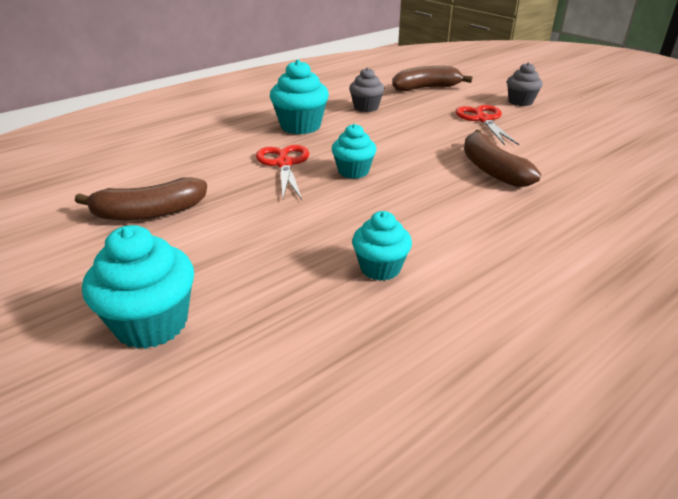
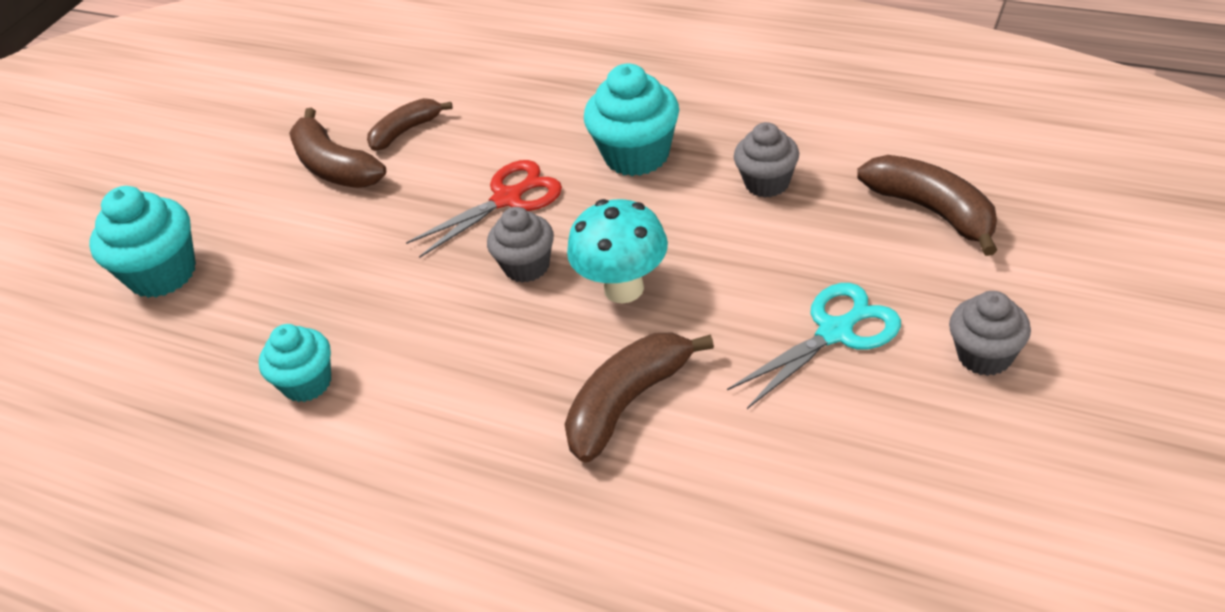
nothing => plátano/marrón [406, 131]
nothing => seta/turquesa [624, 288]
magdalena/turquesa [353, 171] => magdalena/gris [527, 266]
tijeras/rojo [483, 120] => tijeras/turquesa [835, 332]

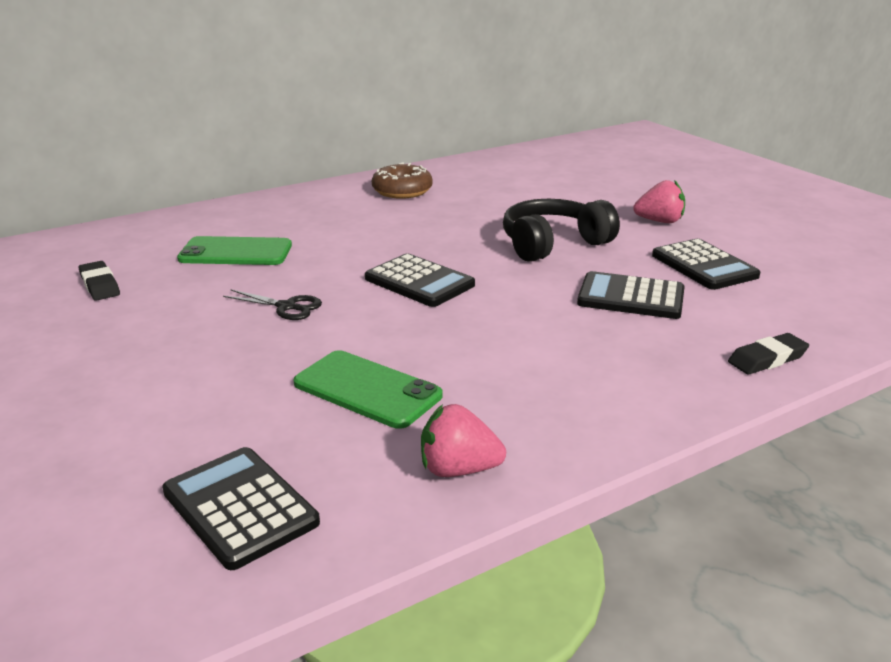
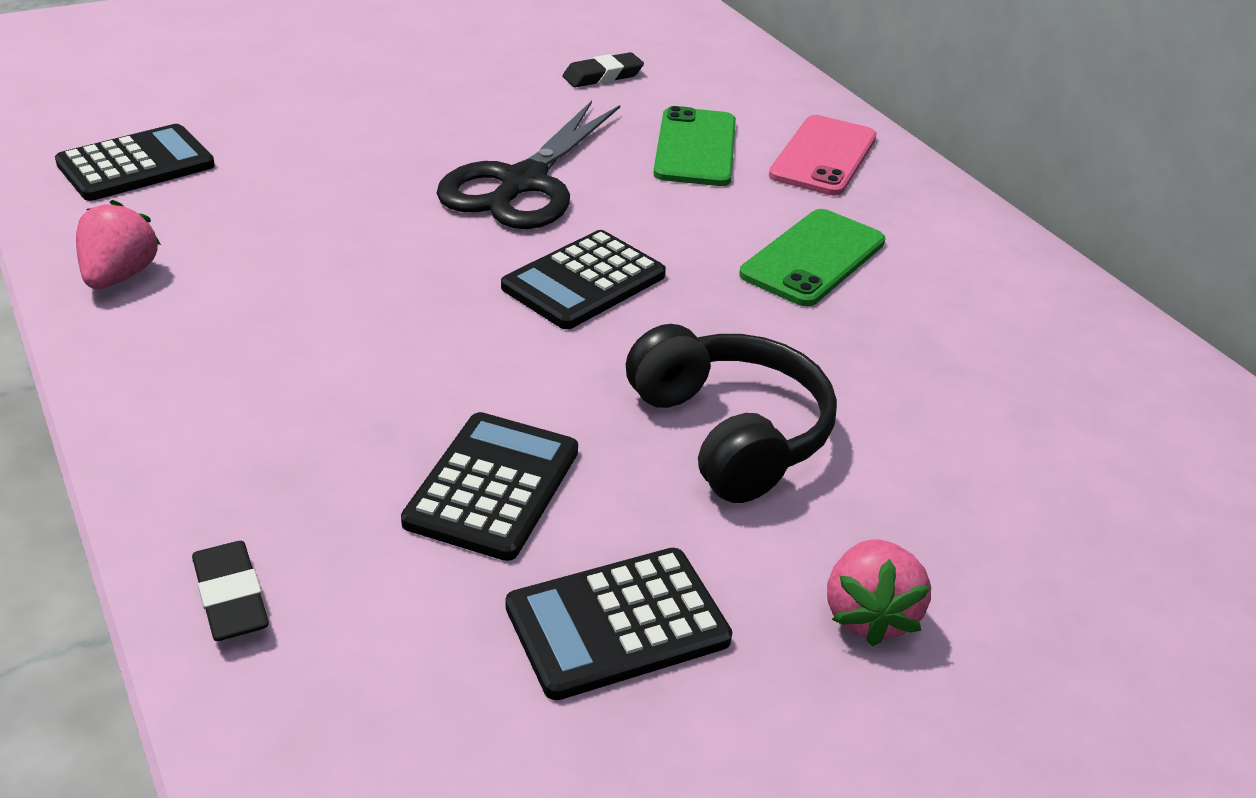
rosquilla/marrón [402, 191] => nothing
nothing => móvil/rosa [823, 156]
móvil/verde [367, 389] => móvil/verde [813, 258], moved
tijeras/negro [286, 307] => tijeras/negro [523, 183], x2.11

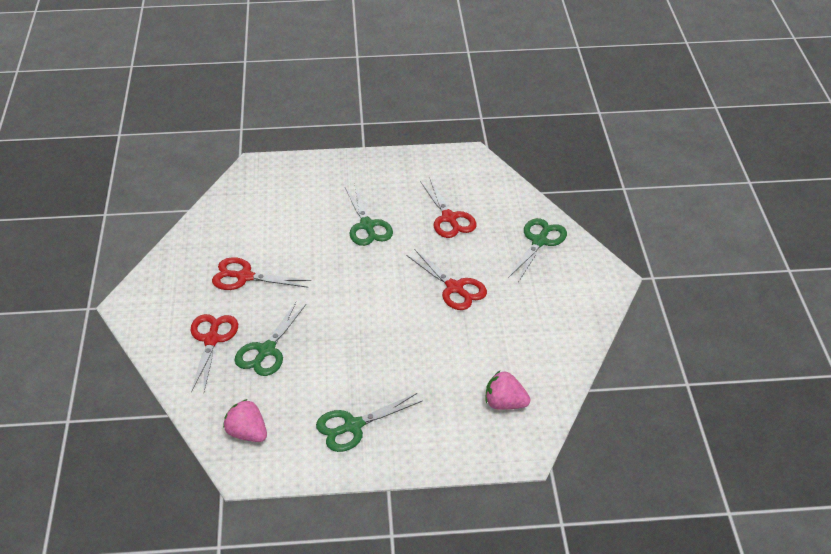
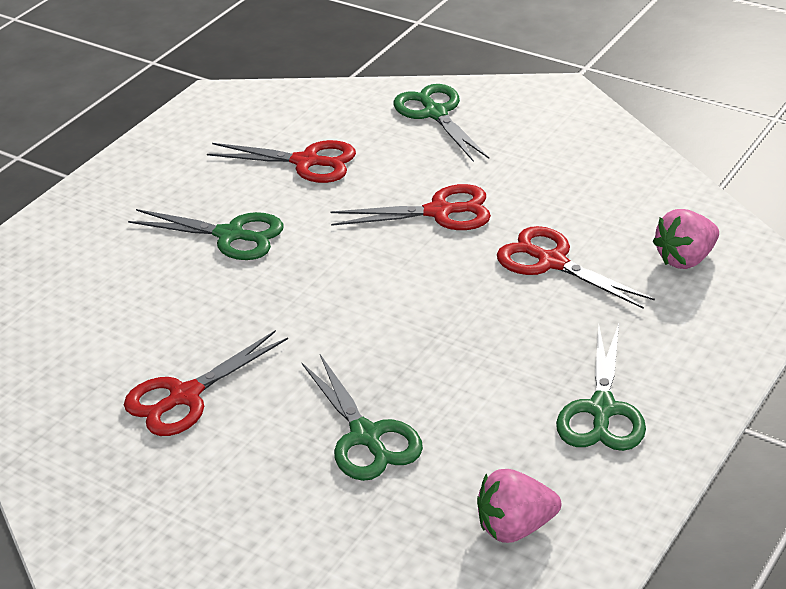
tijeras/rojo [212, 340] => tijeras/rojo [552, 262], moved

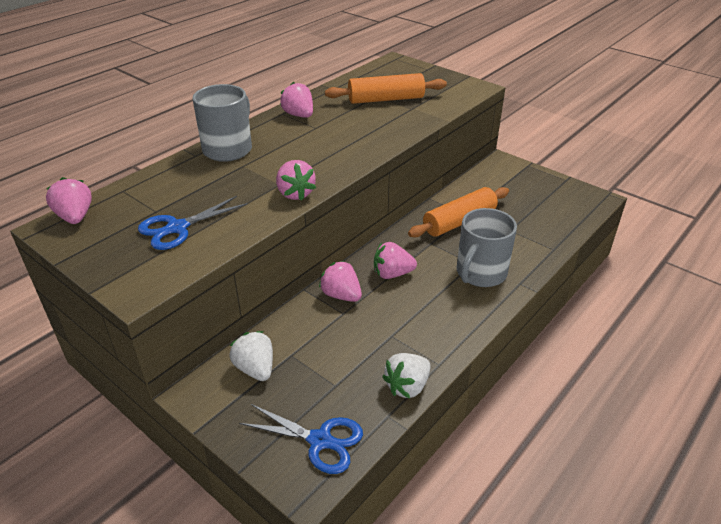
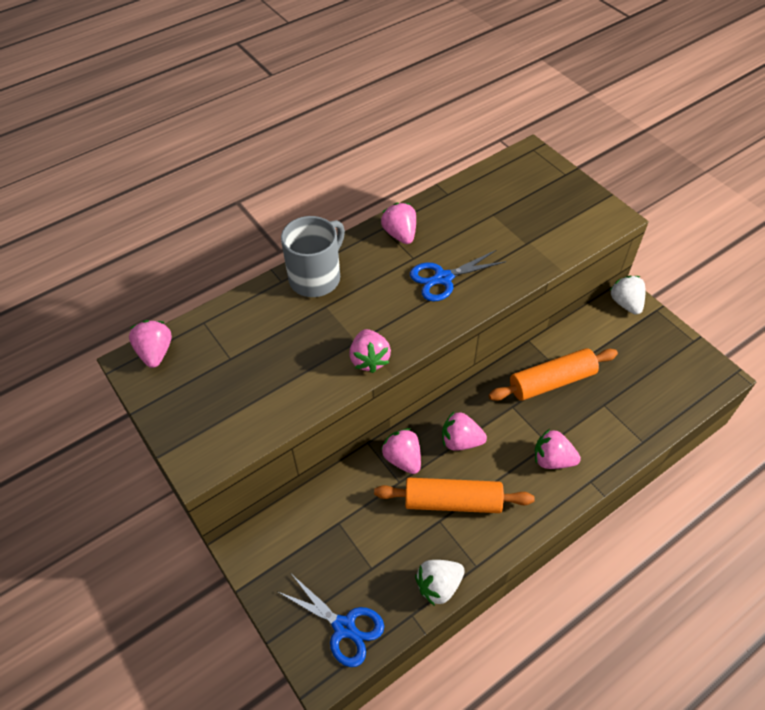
tijeras/azul [177, 228] => tijeras/azul [443, 278], moved
fresa/blanco [255, 368] => fresa/blanco [625, 303], moved
rodillo/naranja [386, 99] => rodillo/naranja [452, 502], moved
taza/gris [480, 273] => fresa/rosa [552, 459]

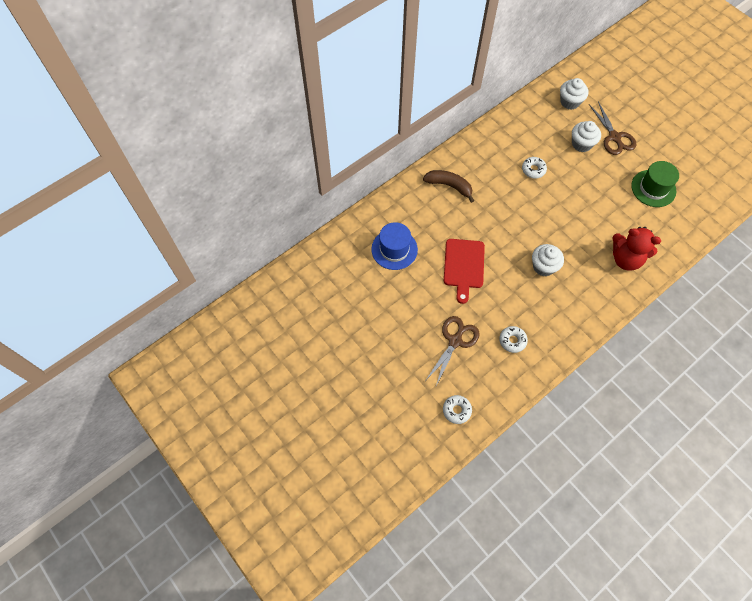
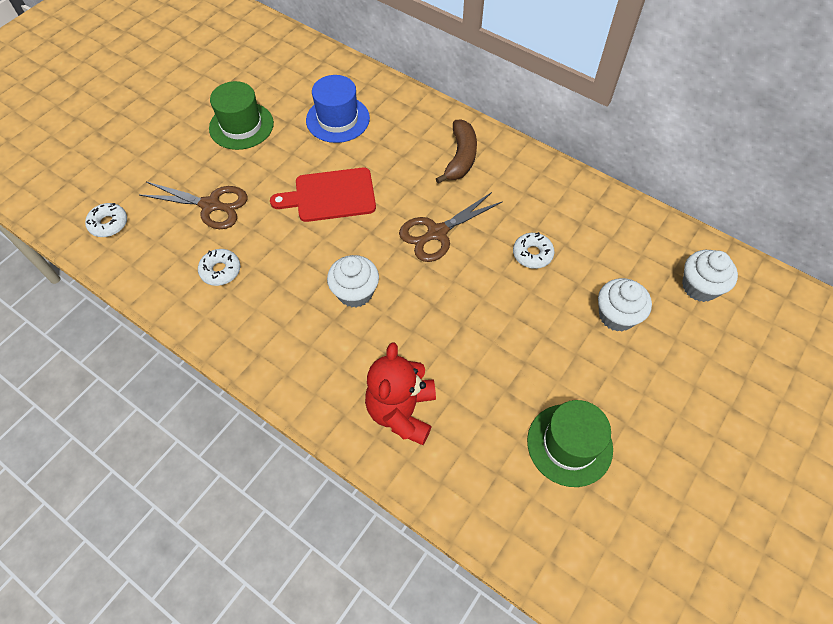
nothing => sombrero/verde [241, 126]
tijeras/marrón [614, 137] => tijeras/marrón [437, 233], moved

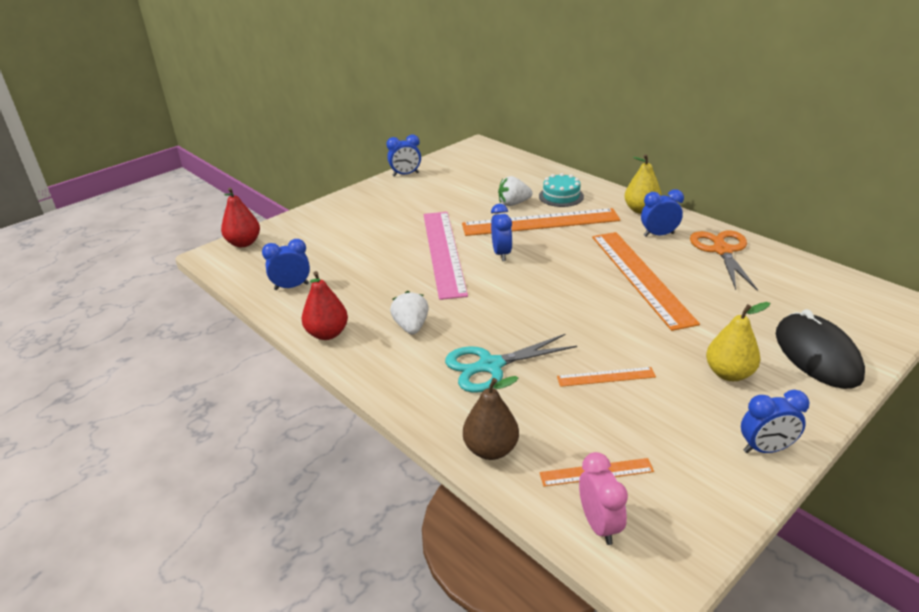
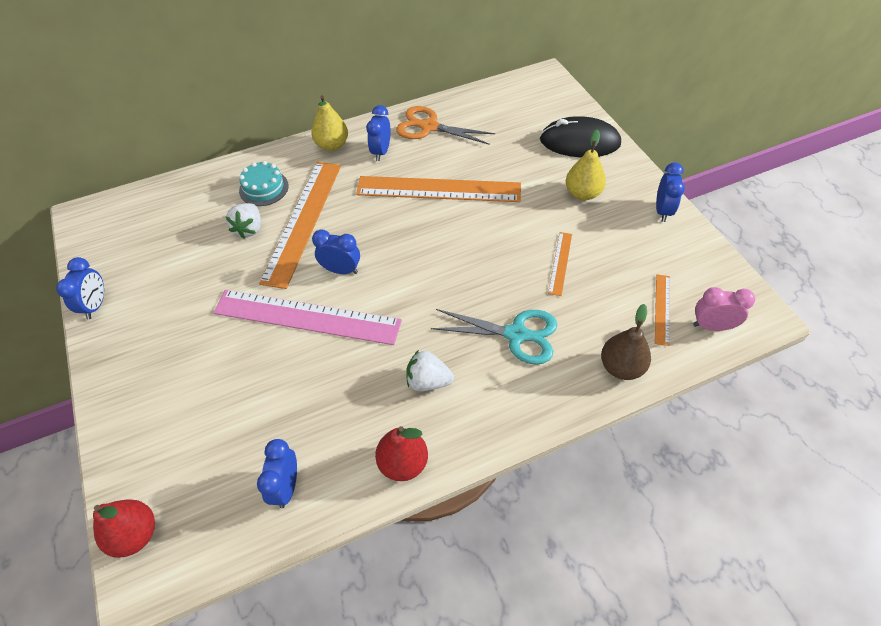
tijeras/turquesa [490, 366] => tijeras/turquesa [516, 334], 75 degrees counterclockwise

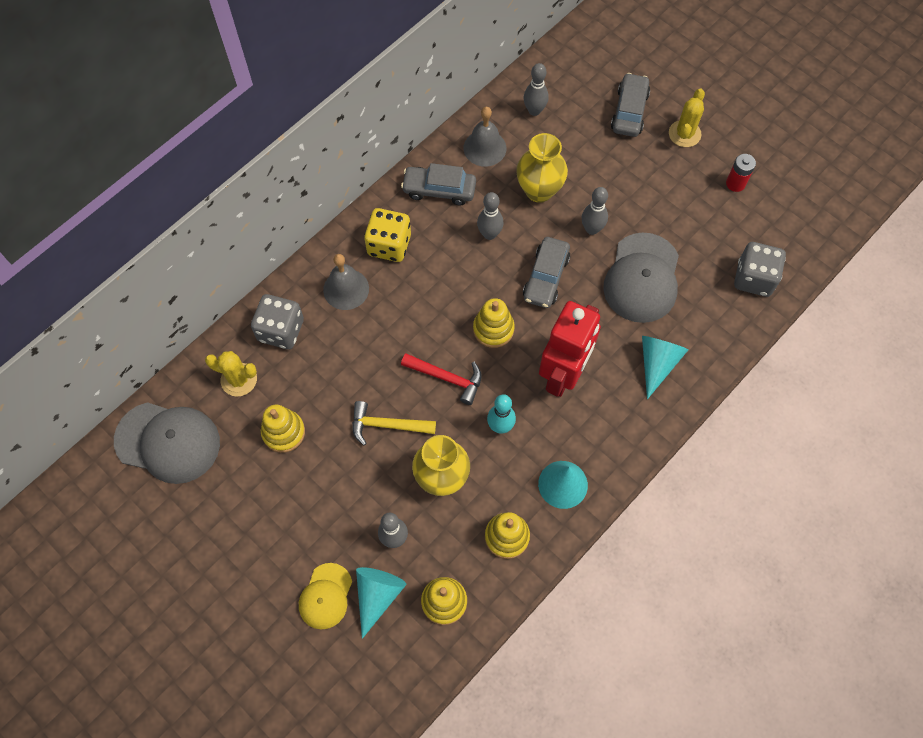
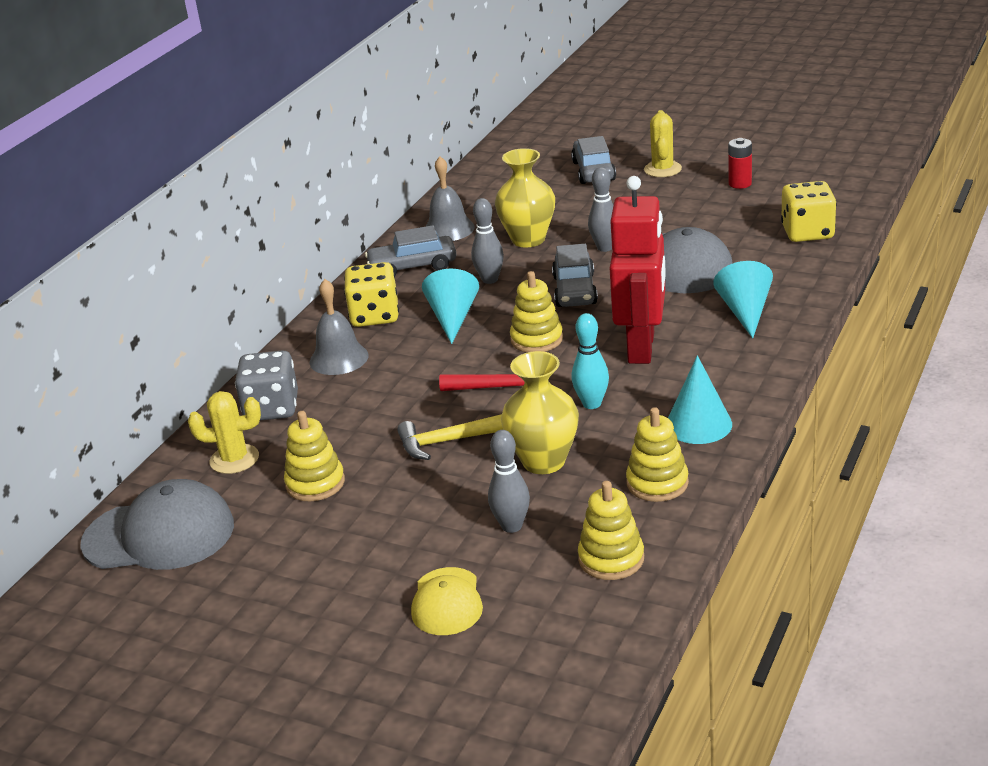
bolo/gris [534, 111] => nothing
cono/turquesa [377, 595] => cono/turquesa [452, 318], moved
dado/gris [754, 278] => dado/amarillo [807, 233]

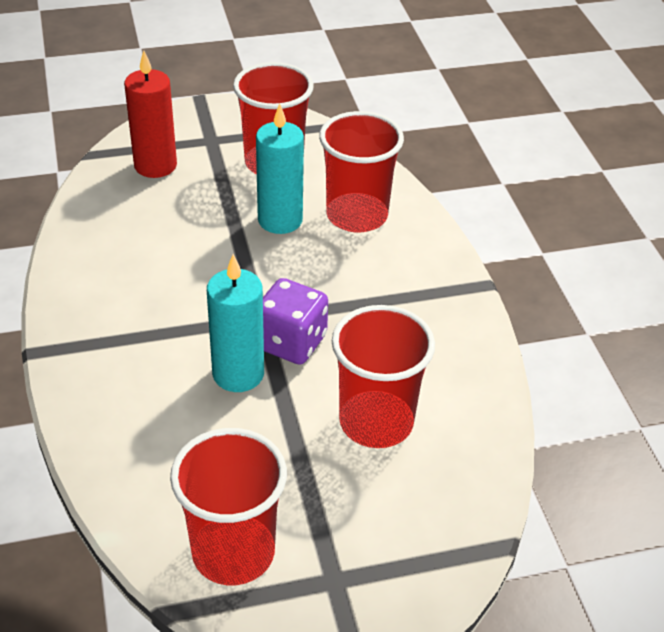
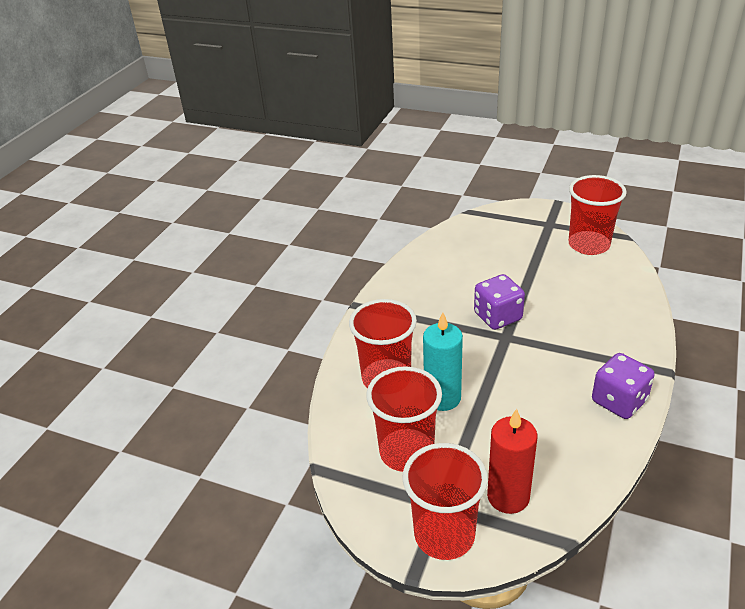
vela/turquesa [238, 374] => nothing
nothing => dado/morado [619, 401]
vaso/rojo [376, 422] => vaso/rojo [444, 535], moved

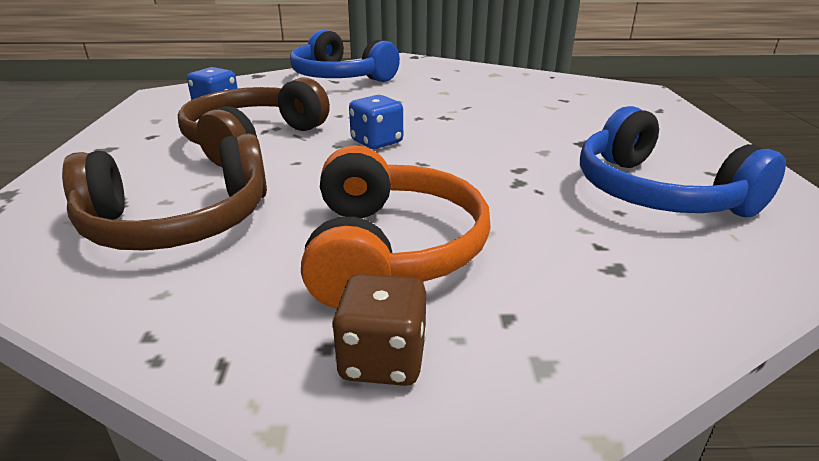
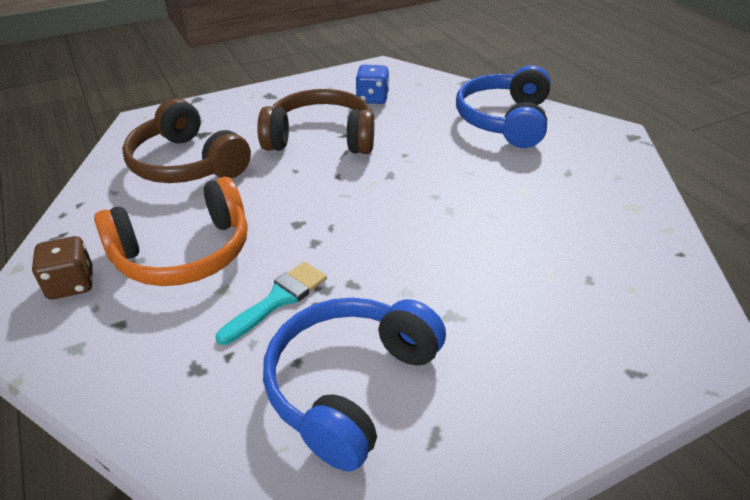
dado/azul [377, 142] => nothing
nothing => pincel/turquesa [278, 300]

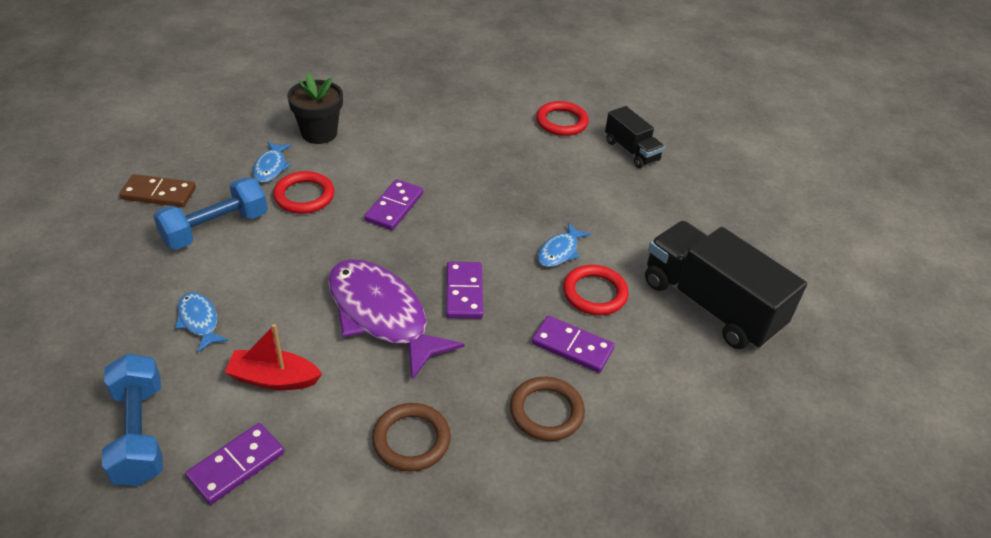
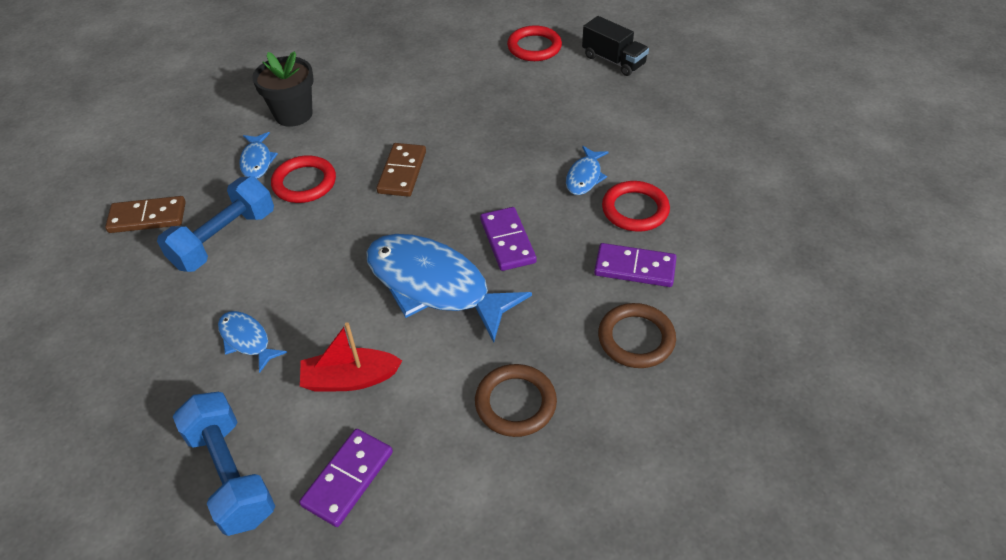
camión/negro [710, 305] => nothing
pez/morado [381, 315] => pez/azul [434, 285]
ficha de dominó/morado [394, 207] => ficha de dominó/marrón [402, 172]

